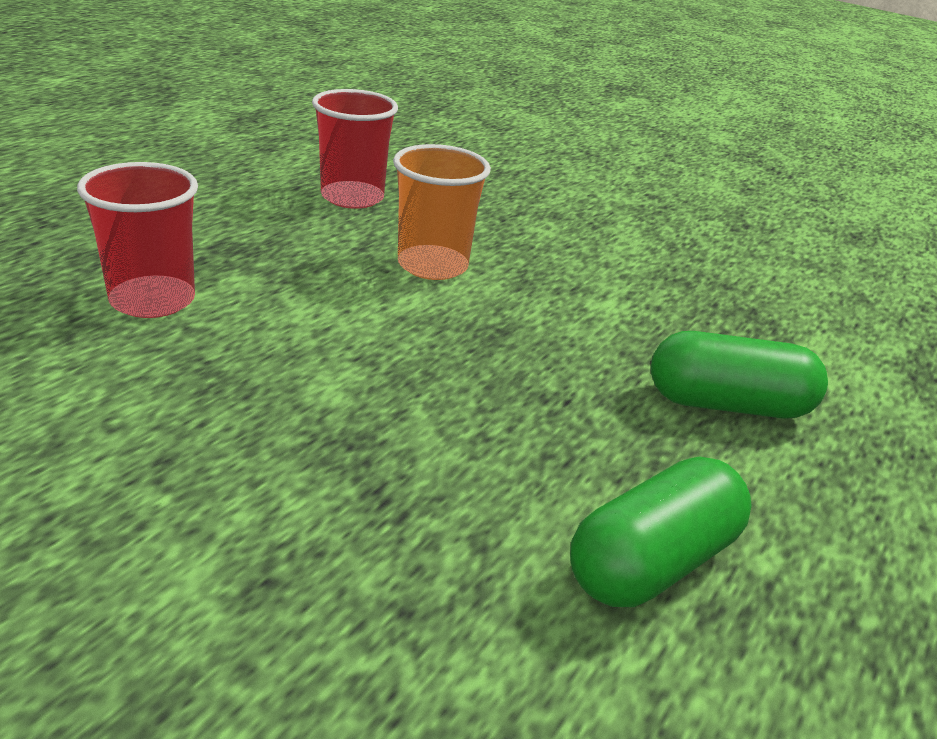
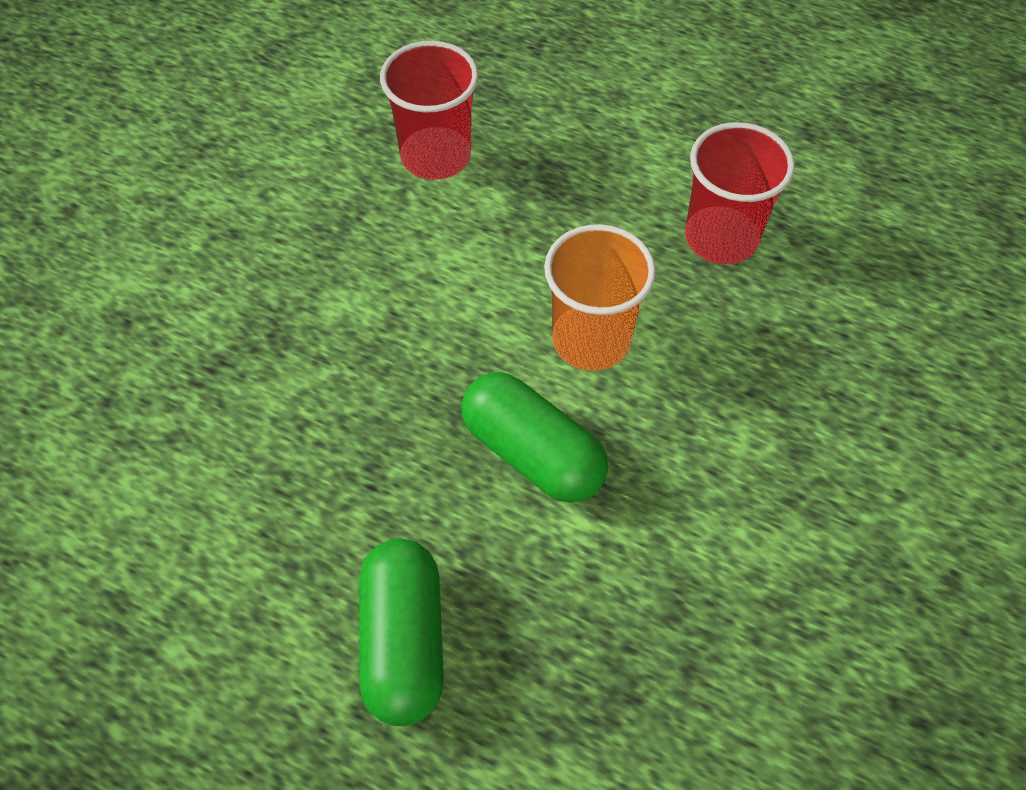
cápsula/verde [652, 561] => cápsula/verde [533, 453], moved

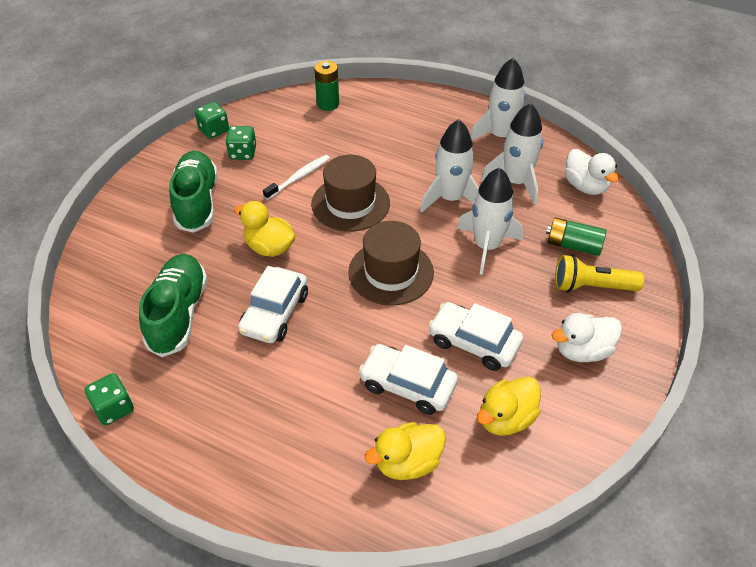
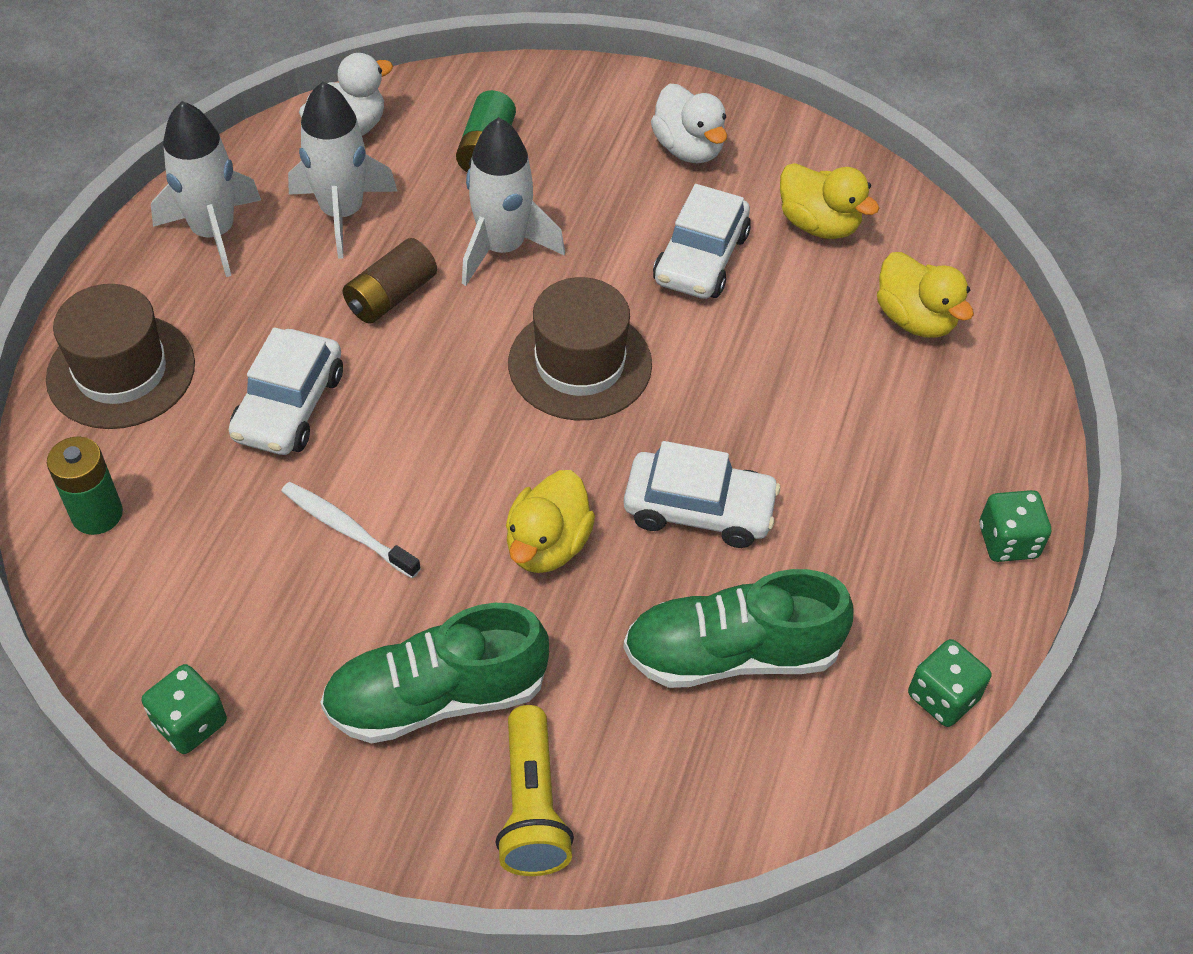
dado/verde [243, 153] => dado/verde [1008, 541], moved
sombrero/marrón [350, 203] => sombrero/marrón [121, 371], moved
coche/blanco [407, 385] => coche/blanco [289, 406], moved
lámpara de mano/amarillo [592, 286] => lámpara de mano/amarillo [532, 806], moved
cohete/blanco [450, 198] => pila/marrón [391, 296]

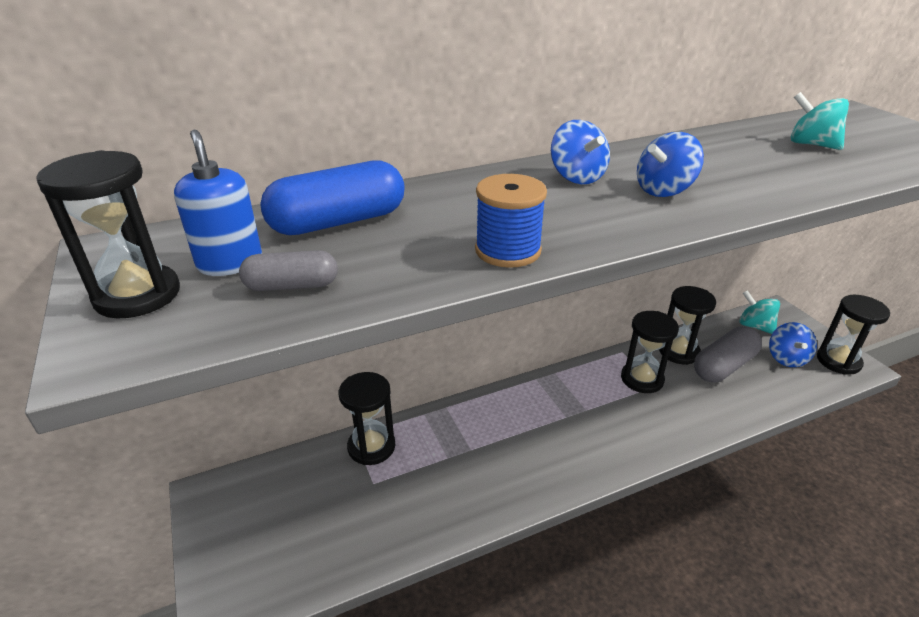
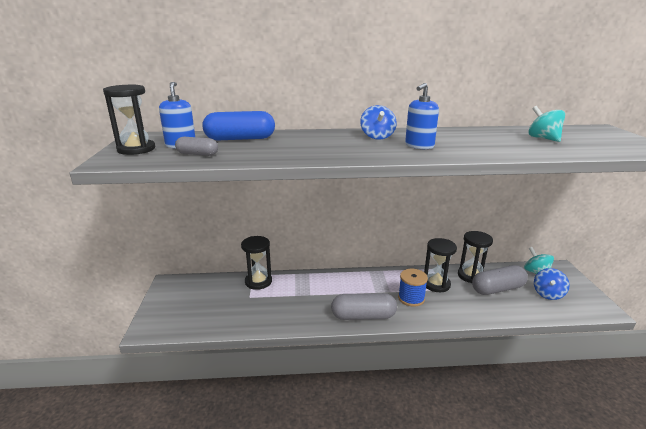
reloj de arena/negro [838, 361] => nothing
nothing => cápsula/gris [363, 316]
carrete/azul [508, 250] => carrete/azul [411, 298], moved
peonza/azul [663, 190] => dispensador de jabón/azul [419, 146]

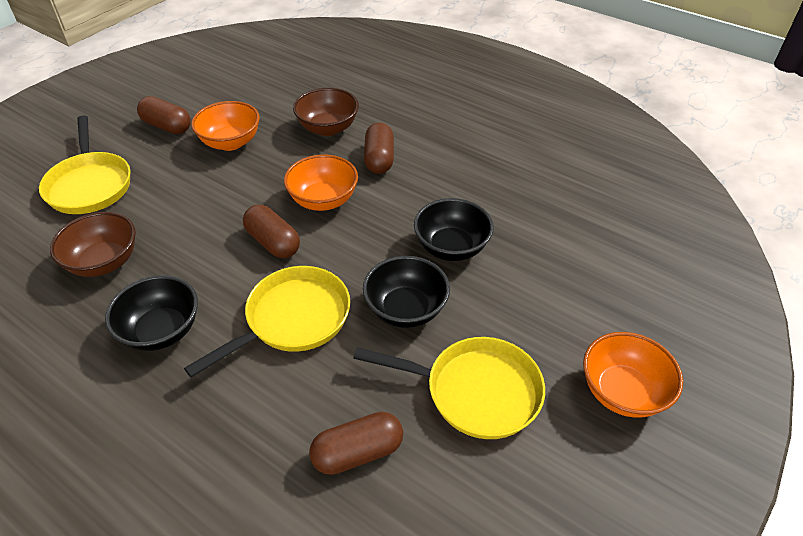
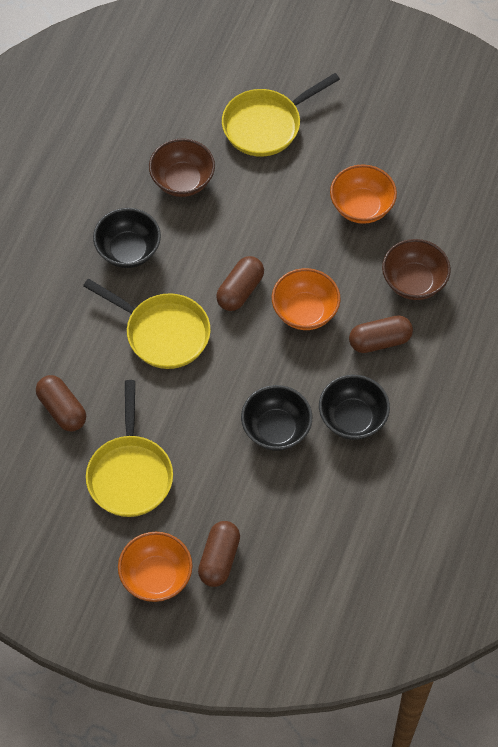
cápsula/marrón [167, 126] => cápsula/marrón [219, 559], moved
cuenco/negro [406, 309] => cuenco/negro [352, 418], moved

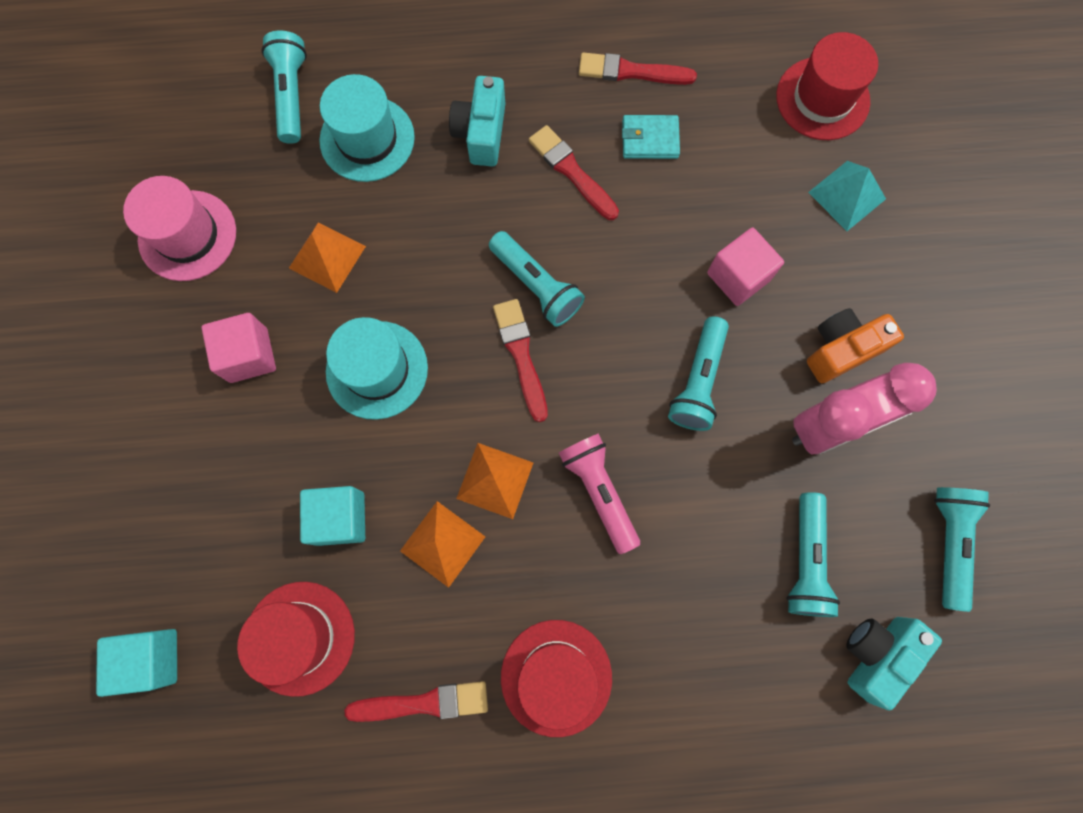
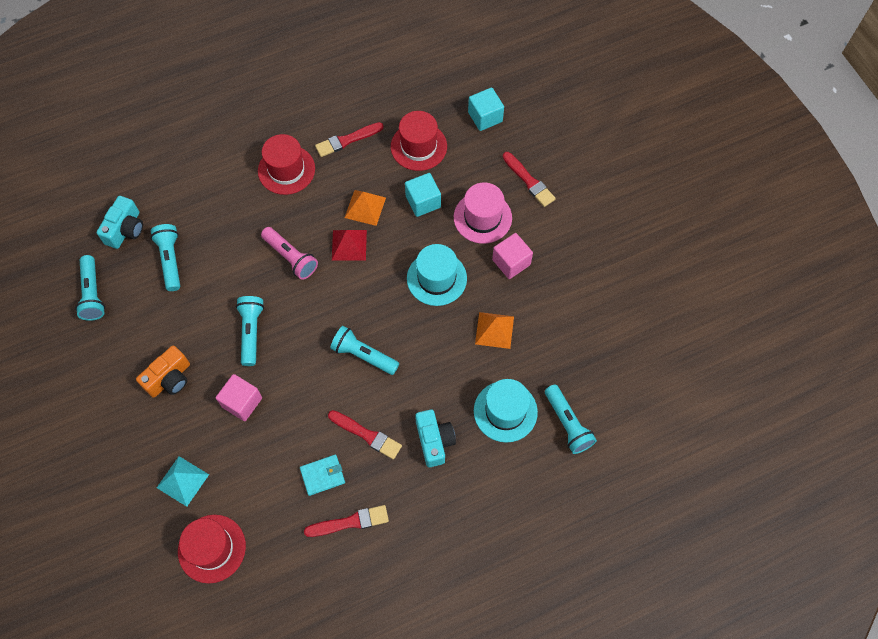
despertador/rosa [830, 426] => nothing
sombrero/rosa [187, 235] => sombrero/rosa [482, 217], moved
pincel/rojo [521, 355] => pincel/rojo [529, 181], moved
pirámide/naranja [495, 480] => pirámide/rojo [349, 245]

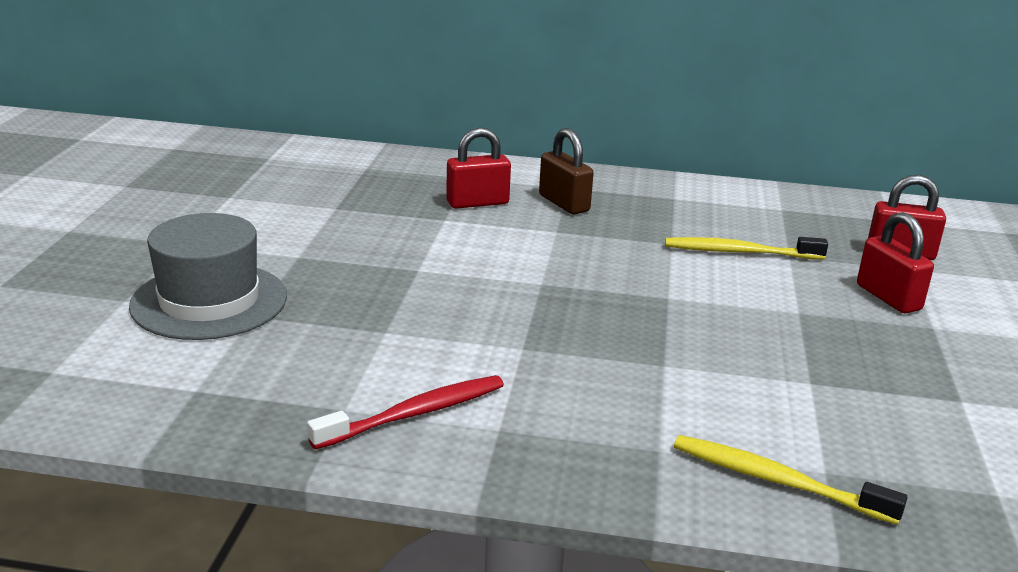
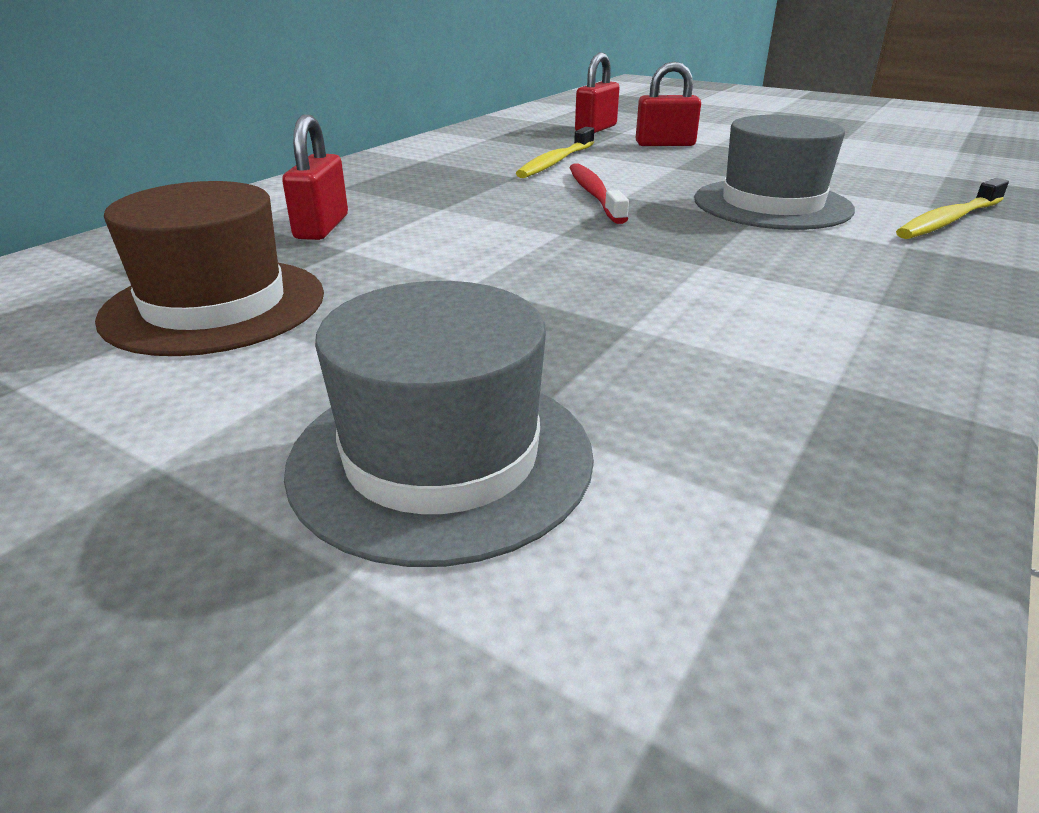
candado/marrón [564, 203] => nothing
nothing => sombrero/marrón [215, 305]
nothing => sombrero/gris [772, 204]
cepillo de dientes/rojo [414, 414] => cepillo de dientes/rojo [594, 194], moved

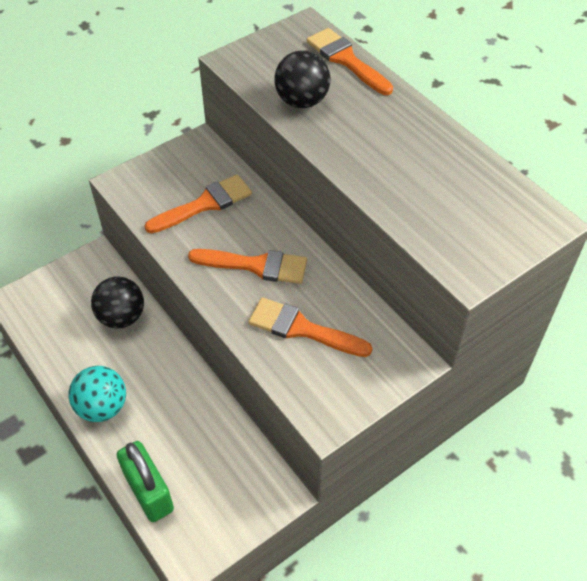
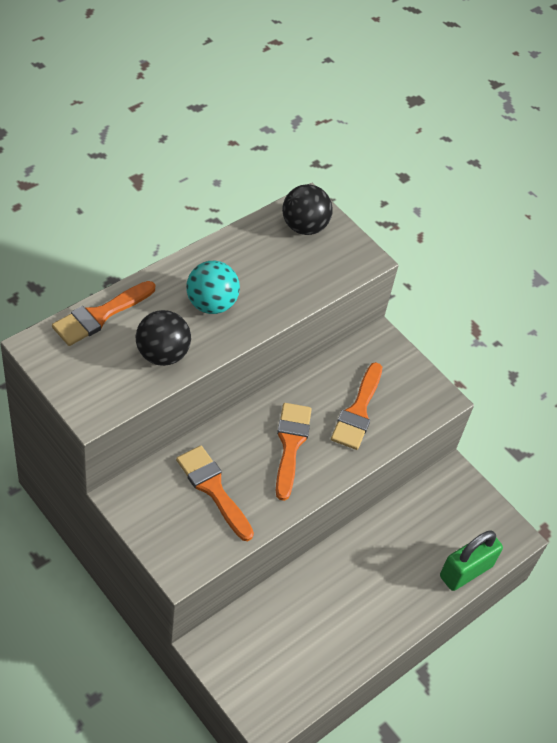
pelota/turquesa [102, 407] => pelota/turquesa [211, 304], moved
pelota/negro [122, 317] => pelota/negro [304, 226], moved

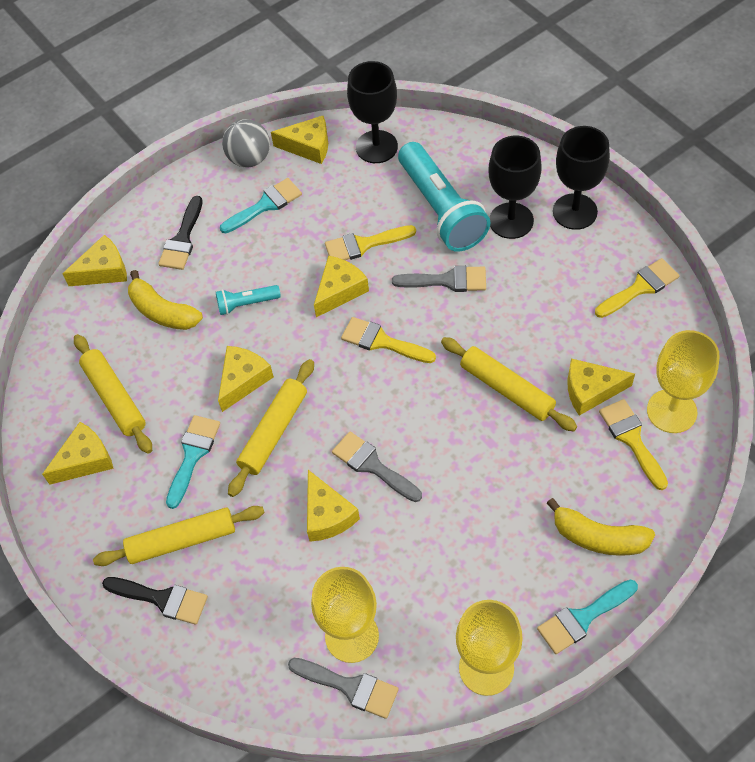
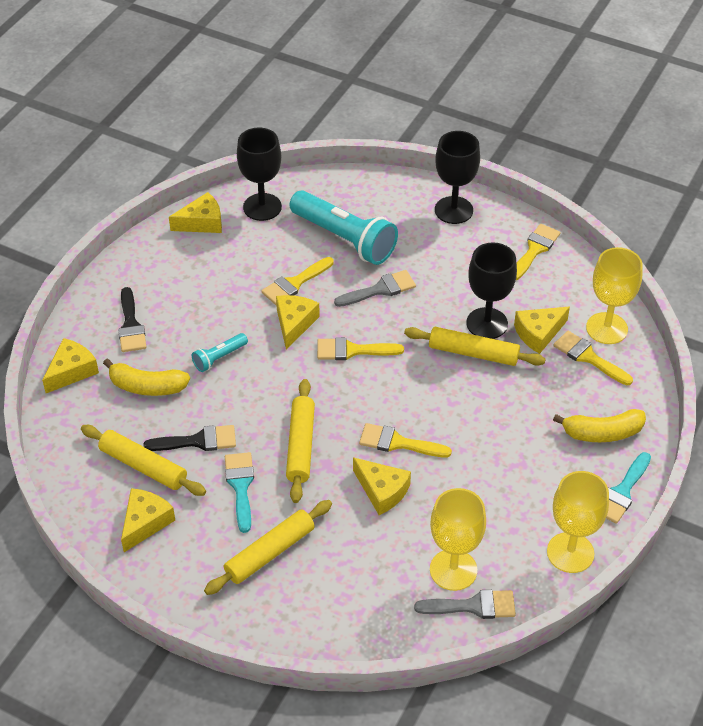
queso/amarillo [243, 380] => nothing
pincel/turquesa [265, 205] => nothing
pelota/gris [249, 159] => nothing
pincel/negro [162, 599] => pincel/negro [198, 441], moved
copa/negro [511, 221] => copa/negro [487, 323], moved
pincel/gris [372, 465] => pincel/amarillo [398, 443]

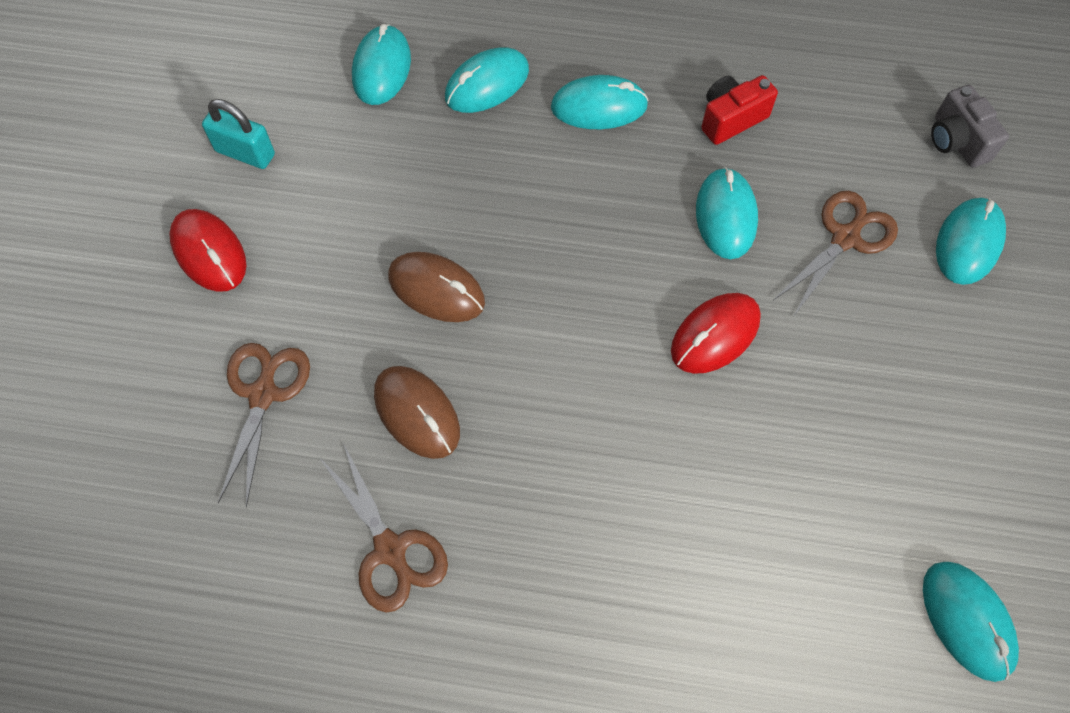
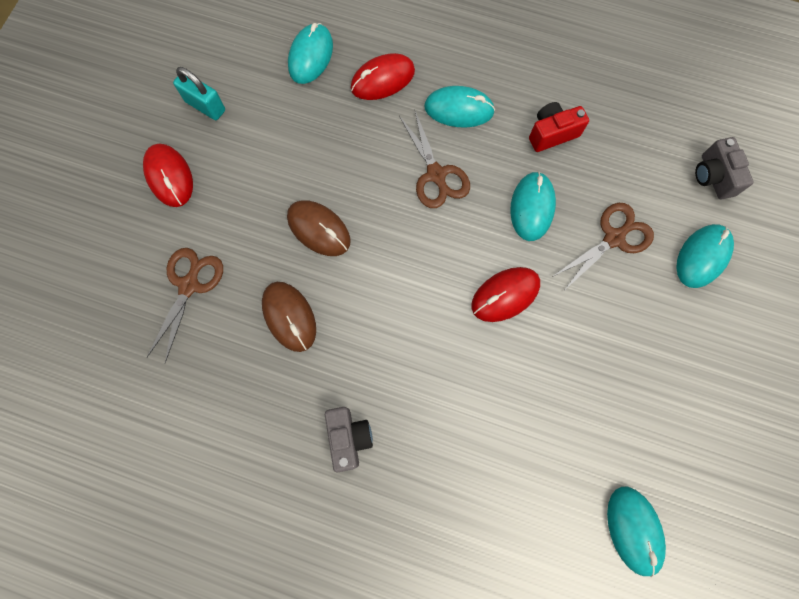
nothing => cámara/gris [349, 438]
tijeras/marrón [390, 549] => tijeras/marrón [436, 174], moved
ratón/turquesa [487, 84] => ratón/rojo [382, 79]

